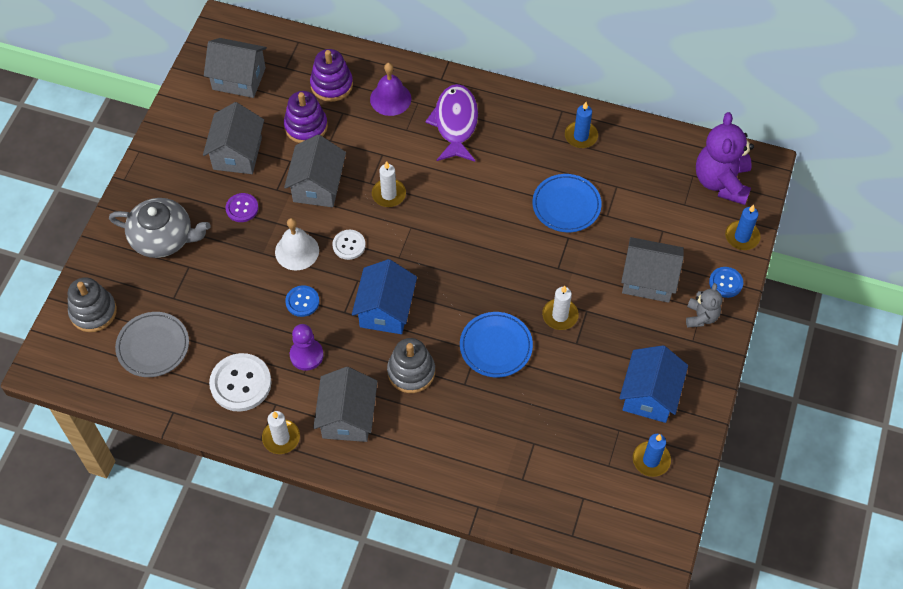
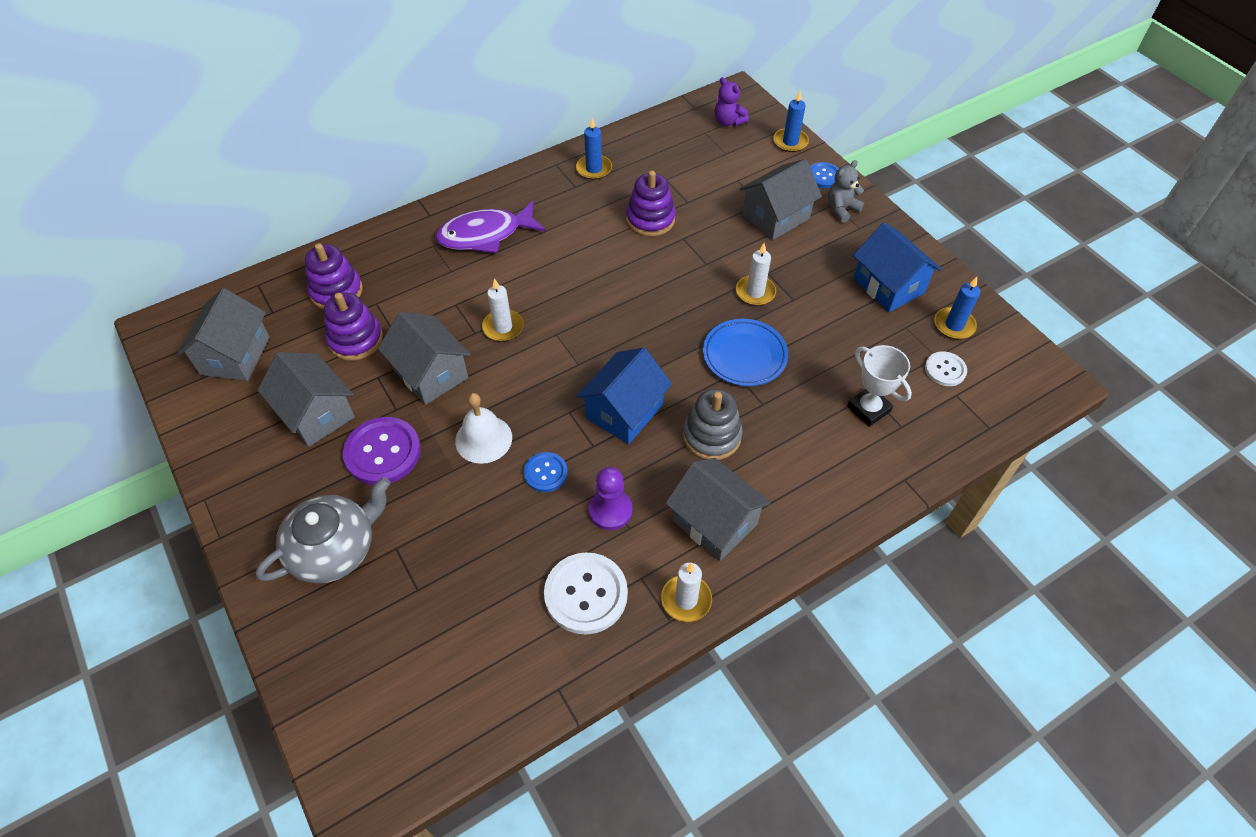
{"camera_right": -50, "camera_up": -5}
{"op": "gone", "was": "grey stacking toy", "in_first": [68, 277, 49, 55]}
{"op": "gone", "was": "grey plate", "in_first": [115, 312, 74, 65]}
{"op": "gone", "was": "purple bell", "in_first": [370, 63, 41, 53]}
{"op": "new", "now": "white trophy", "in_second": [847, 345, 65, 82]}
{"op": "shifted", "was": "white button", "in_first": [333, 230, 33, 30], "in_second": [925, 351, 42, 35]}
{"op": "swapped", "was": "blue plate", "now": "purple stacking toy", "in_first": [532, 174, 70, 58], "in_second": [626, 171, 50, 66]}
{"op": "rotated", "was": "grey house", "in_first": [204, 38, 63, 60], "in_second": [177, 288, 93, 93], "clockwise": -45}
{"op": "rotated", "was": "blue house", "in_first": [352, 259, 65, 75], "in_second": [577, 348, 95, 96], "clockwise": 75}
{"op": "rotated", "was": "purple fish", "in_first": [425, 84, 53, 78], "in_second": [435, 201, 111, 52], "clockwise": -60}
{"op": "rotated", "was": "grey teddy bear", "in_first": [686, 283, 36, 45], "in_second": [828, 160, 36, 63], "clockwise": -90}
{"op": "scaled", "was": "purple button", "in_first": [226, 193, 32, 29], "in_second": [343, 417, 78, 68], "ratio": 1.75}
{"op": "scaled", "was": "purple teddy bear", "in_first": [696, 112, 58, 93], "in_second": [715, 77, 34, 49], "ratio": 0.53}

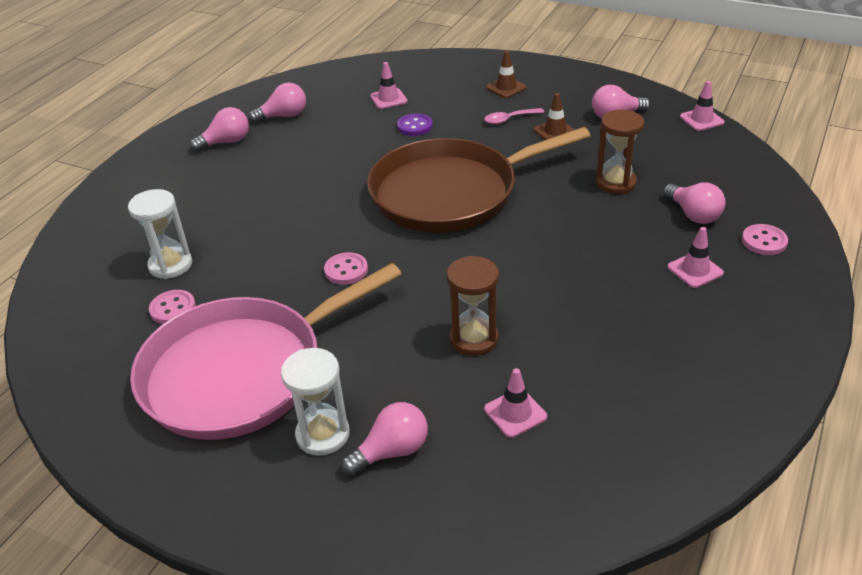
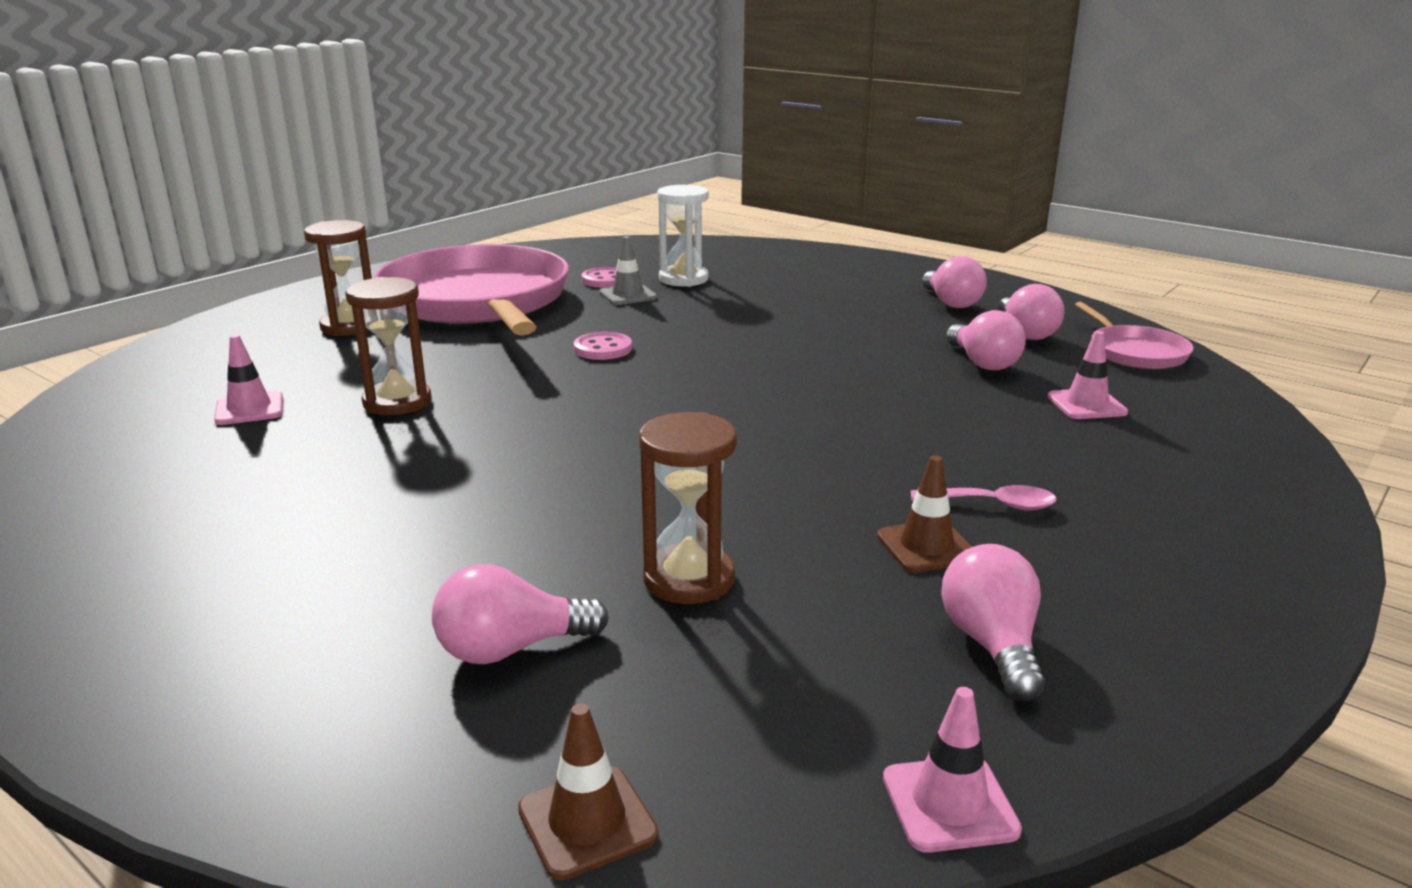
{"camera_right": 100, "camera_up": -15}
{"op": "gone", "was": "brown pan", "in_first": [367, 127, 223, 105]}
{"op": "gone", "was": "purple button", "in_first": [397, 114, 36, 22]}
{"op": "gone", "was": "pink traffic cone", "in_first": [668, 227, 56, 61]}
{"op": "gone", "was": "pink button", "in_first": [742, 224, 46, 31]}
{"op": "new", "now": "grey traffic cone", "in_second": [599, 236, 58, 69]}
{"op": "new", "now": "pink pan", "in_second": [1075, 302, 119, 67]}
{"op": "shifted", "was": "pink light bulb", "in_first": [341, 402, 87, 74], "in_second": [946, 310, 80, 60]}
{"op": "shifted", "was": "brown traffic cone", "in_first": [486, 51, 41, 47], "in_second": [518, 703, 140, 177]}
{"op": "repainted", "was": "white hourglass", "now": "brown hourglass", "in_first": [281, 348, 69, 108], "in_second": [304, 220, 68, 116]}
{"op": "rotated", "was": "pink spoon", "in_first": [484, 108, 60, 16], "in_second": [911, 485, 146, 25], "clockwise": 105}

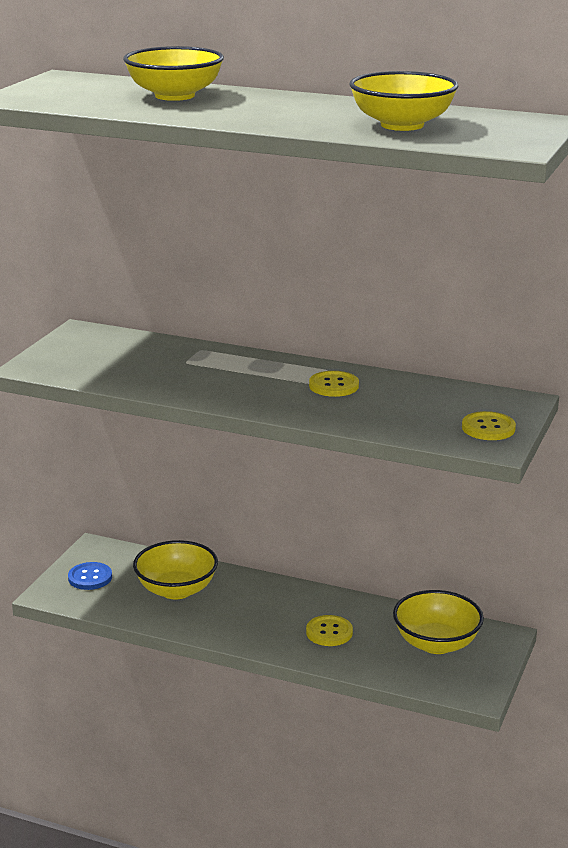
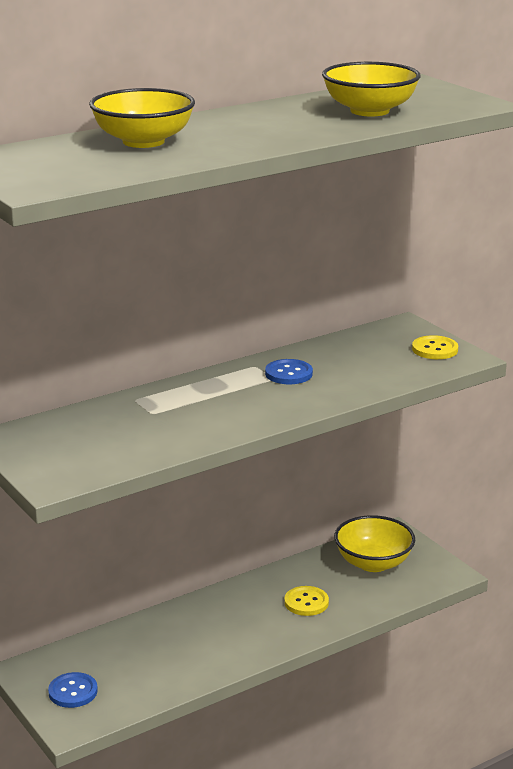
{"camera_right": -55, "camera_up": 0}
{"op": "gone", "was": "yellow bowl", "in_first": [133, 540, 85, 59]}
{"op": "repainted", "was": "yellow button", "now": "blue button", "in_first": [309, 371, 50, 26], "in_second": [265, 359, 48, 25]}

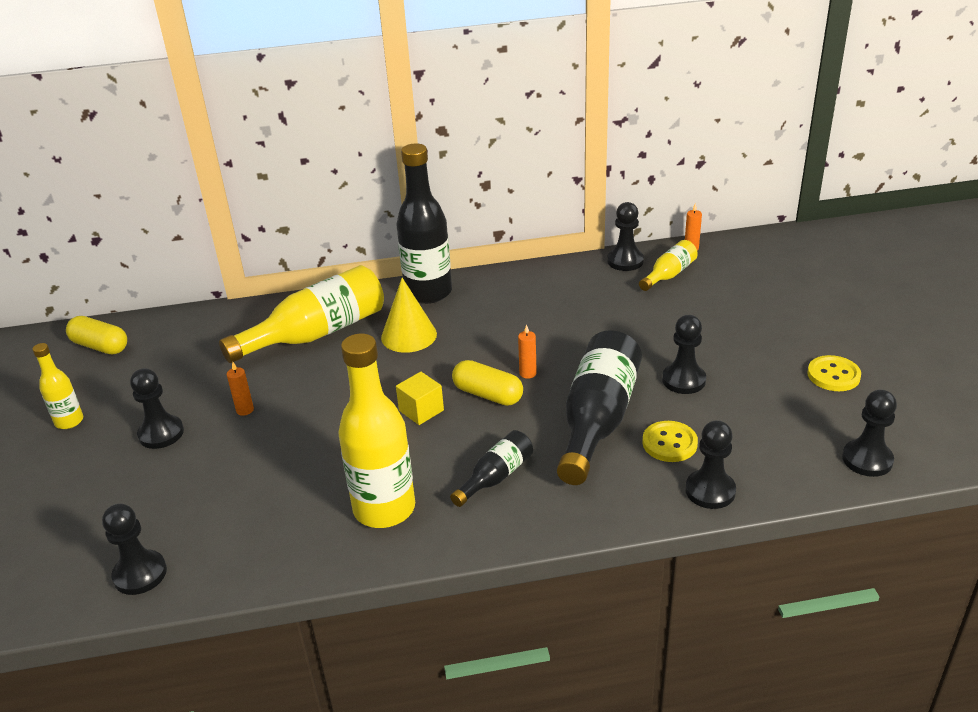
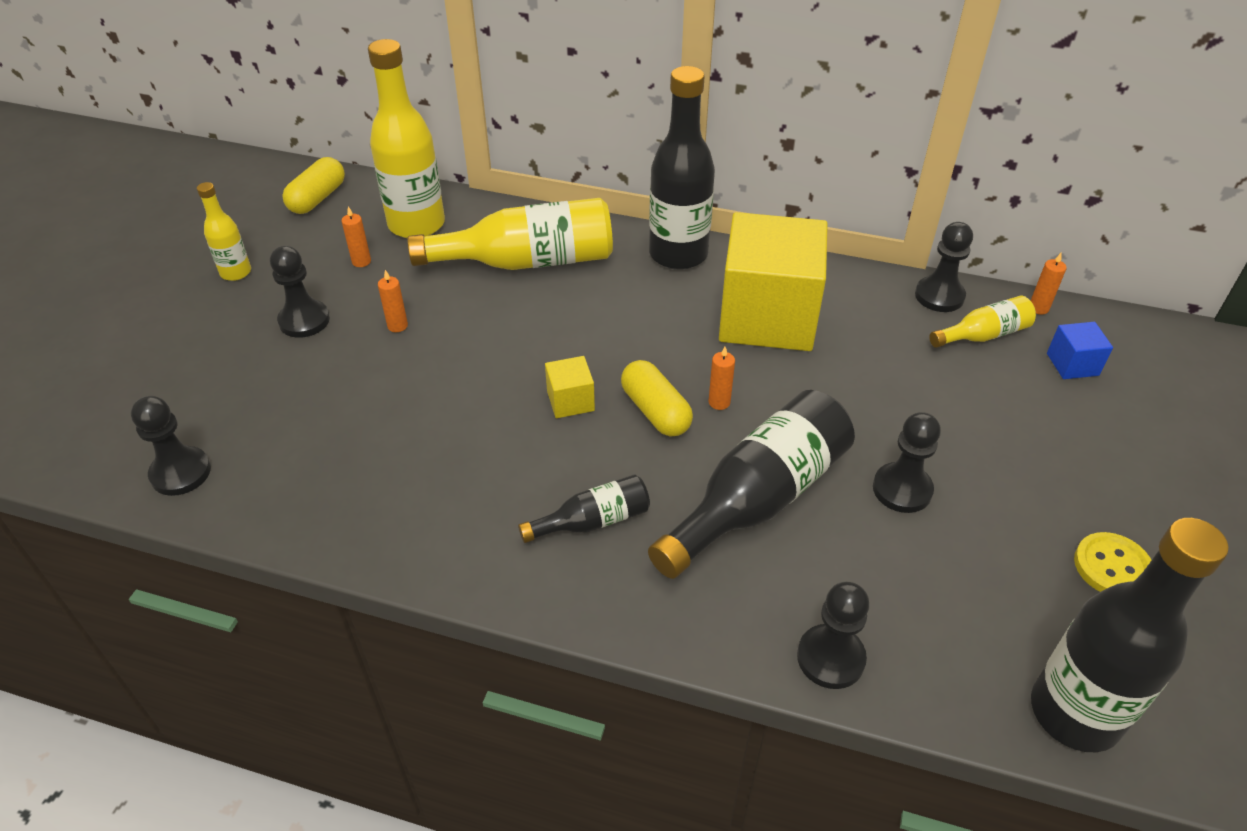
{"camera_right": 25, "camera_up": 10}
{"op": "gone", "was": "yellow cone", "in_first": [381, 278, 56, 75]}
{"op": "gone", "was": "yellow button", "in_first": [642, 421, 56, 41]}
{"op": "new", "now": "orange candle", "in_second": [342, 206, 29, 61]}
{"op": "new", "now": "yellow cube", "in_second": [719, 212, 109, 139]}
{"op": "new", "now": "blue cube", "in_second": [1047, 322, 66, 57]}
{"op": "shifted", "was": "yellow bottle", "in_first": [338, 333, 77, 195], "in_second": [368, 39, 77, 199]}
{"op": "swapped", "was": "black pawn", "now": "black bottle", "in_first": [842, 390, 55, 87], "in_second": [1031, 518, 198, 234]}
{"op": "rotated", "was": "yellow capsule", "in_first": [66, 316, 61, 39], "in_second": [282, 157, 63, 57], "clockwise": 60}

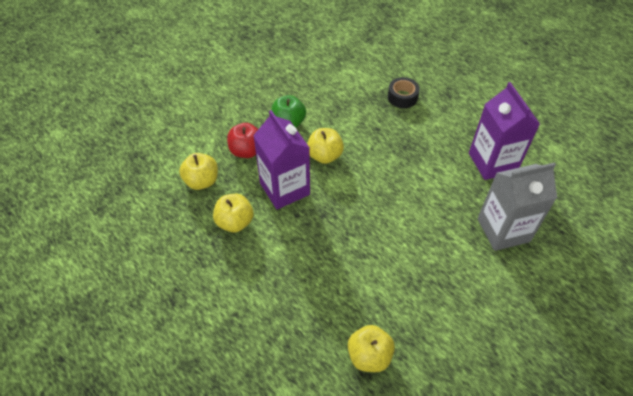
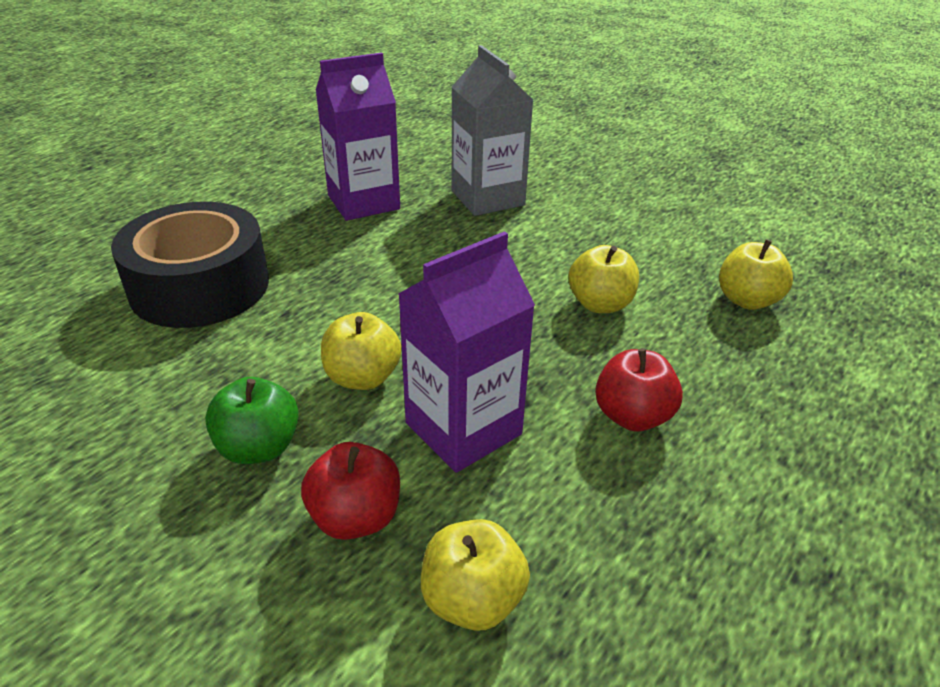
{"camera_right": -100, "camera_up": -15}
{"op": "new", "now": "red apple", "in_second": [595, 348, 88, 83]}
{"op": "shifted", "was": "yellow apple", "in_first": [213, 194, 41, 38], "in_second": [569, 245, 70, 68]}
{"op": "scaled", "was": "black tape", "in_first": [388, 77, 32, 31], "in_second": [111, 202, 158, 126], "ratio": 2.2}

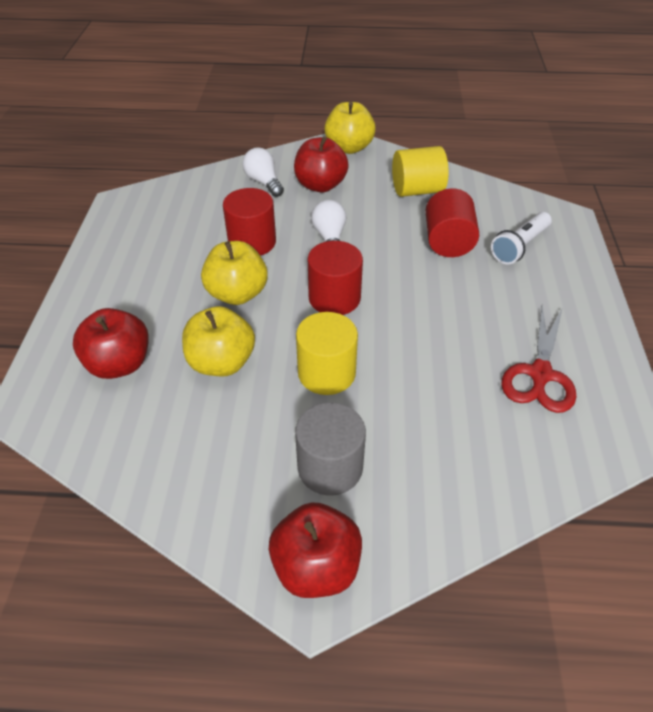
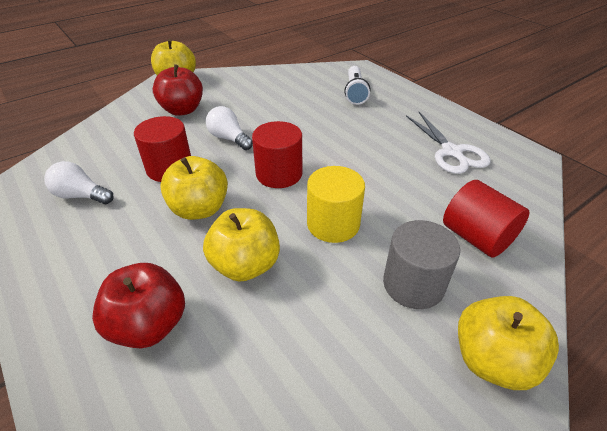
{"camera_right": -40, "camera_up": -5}
{"op": "gone", "was": "yellow cylinder", "in_first": [392, 146, 57, 51]}
{"op": "shifted", "was": "white light bulb", "in_first": [242, 147, 42, 50], "in_second": [44, 161, 70, 43]}
{"op": "shifted", "was": "red cylinder", "in_first": [425, 188, 54, 69], "in_second": [443, 180, 87, 78]}
{"op": "repainted", "was": "red apple", "now": "yellow apple", "in_first": [269, 502, 93, 96], "in_second": [458, 296, 101, 94]}
{"op": "repainted", "was": "red scissors", "now": "white scissors", "in_first": [501, 305, 75, 108], "in_second": [406, 112, 85, 62]}

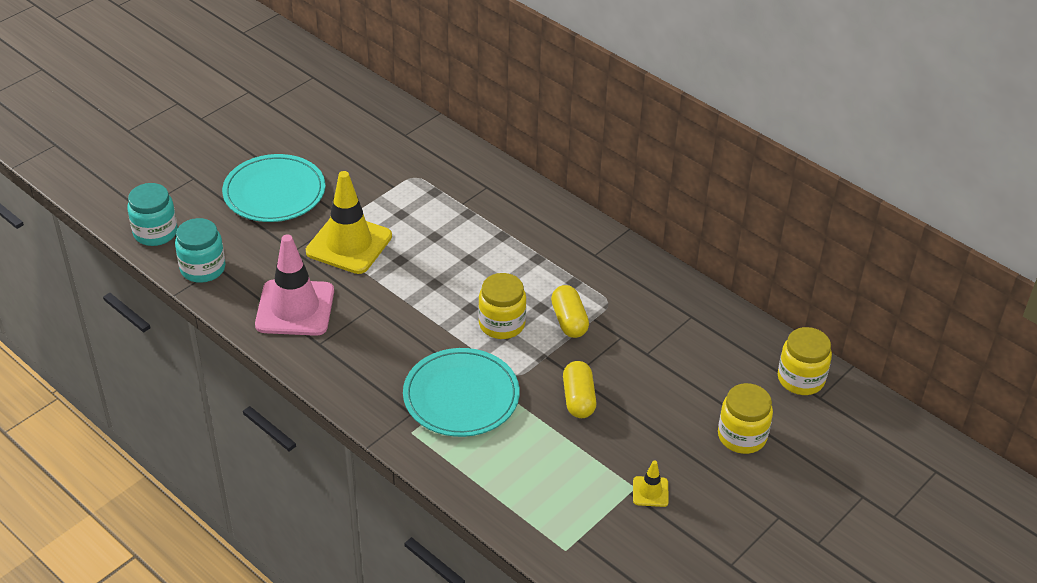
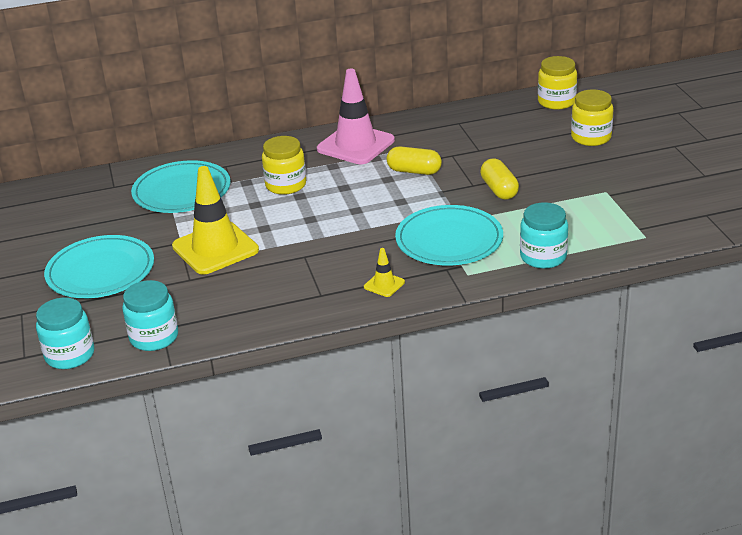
{"camera_right": -55, "camera_up": -10}
{"op": "new", "now": "turquoise plate", "in_second": [131, 160, 100, 53]}
{"op": "new", "now": "turquoise jar", "in_second": [520, 202, 48, 67]}
{"op": "shifted", "was": "pink traffic cone", "in_first": [255, 234, 79, 102], "in_second": [317, 69, 78, 95]}
{"op": "shifted", "was": "yellow jar", "in_first": [478, 273, 48, 66], "in_second": [262, 136, 44, 59]}
{"op": "shifted", "was": "yellow traffic cone", "in_first": [633, 460, 36, 47], "in_second": [364, 248, 41, 49]}
{"op": "rotated", "was": "yellow capsule", "in_first": [563, 361, 34, 57], "in_second": [480, 159, 39, 41], "clockwise": 45}

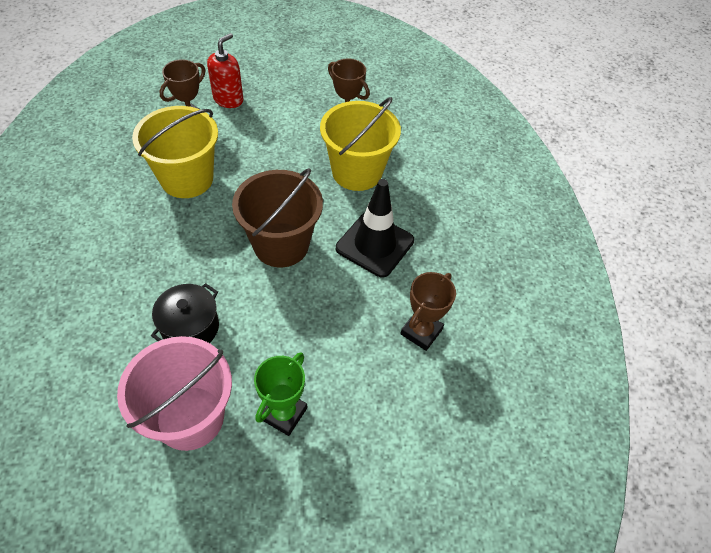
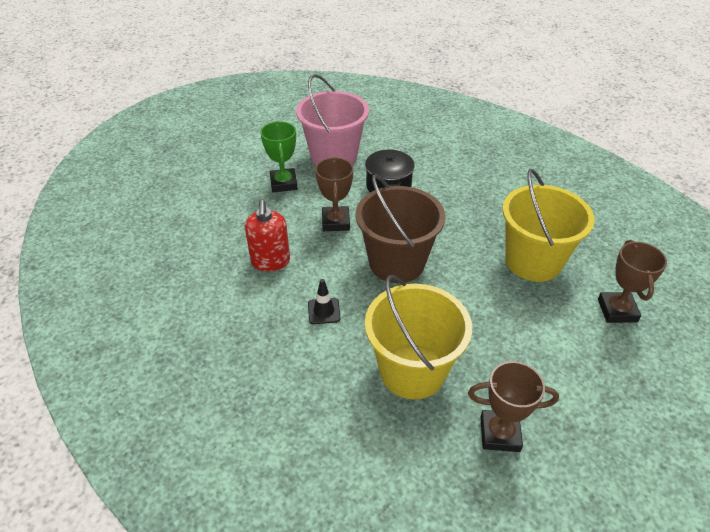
{"camera_right": 145, "camera_up": -10}
{"op": "shifted", "was": "red soap dispenser", "in_first": [207, 33, 36, 75], "in_second": [245, 200, 45, 71]}
{"op": "shifted", "was": "brown trophy", "in_first": [400, 272, 56, 79], "in_second": [315, 157, 38, 74]}
{"op": "scaled", "was": "black traffic cone", "in_first": [336, 179, 78, 98], "in_second": [308, 279, 32, 45], "ratio": 0.46}

